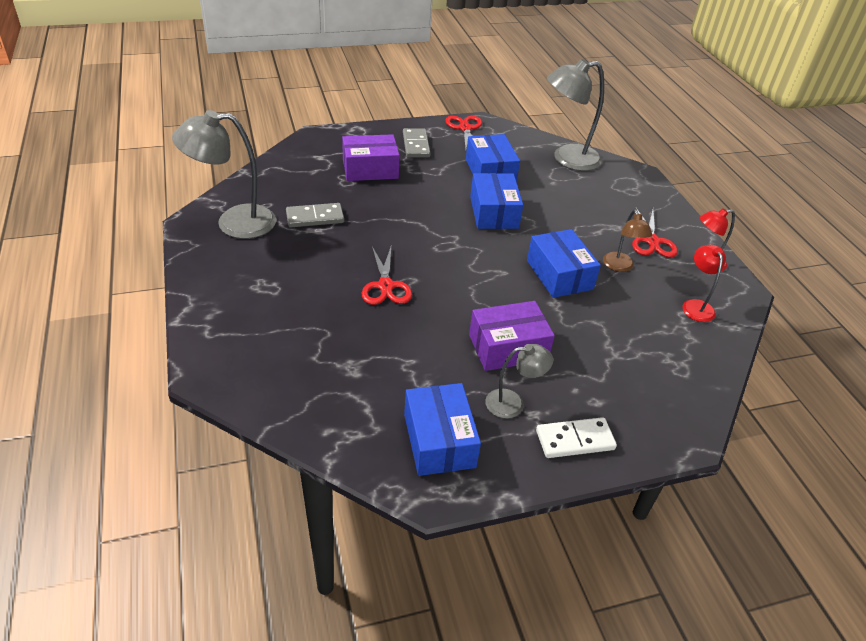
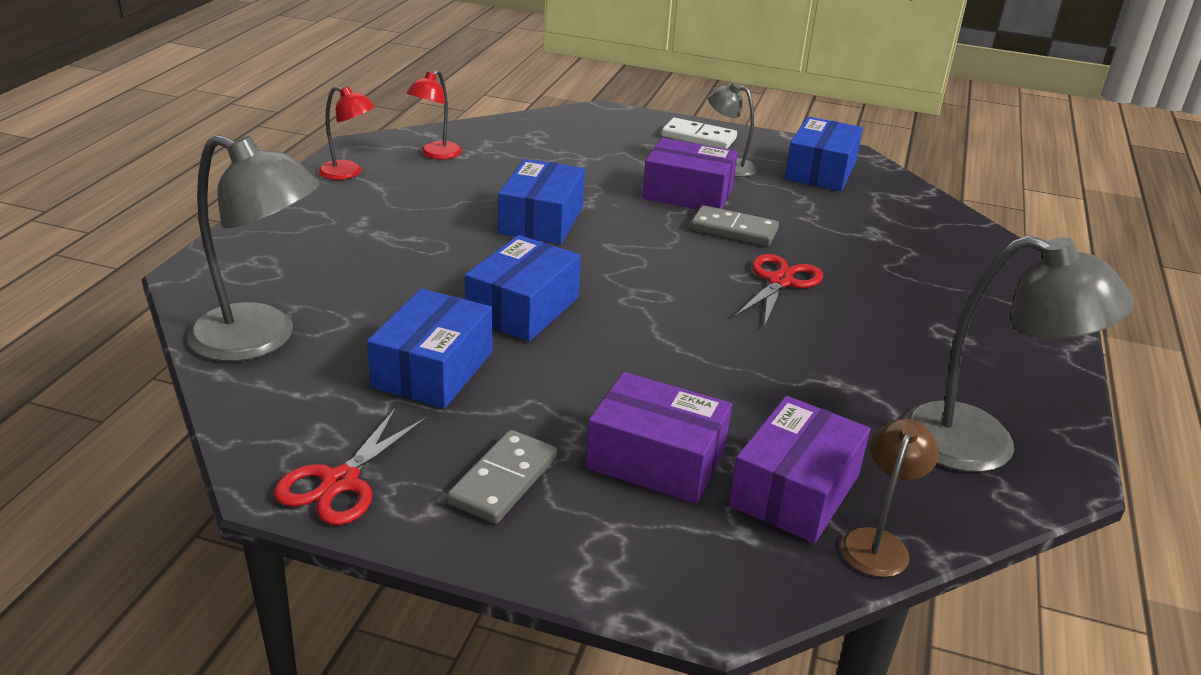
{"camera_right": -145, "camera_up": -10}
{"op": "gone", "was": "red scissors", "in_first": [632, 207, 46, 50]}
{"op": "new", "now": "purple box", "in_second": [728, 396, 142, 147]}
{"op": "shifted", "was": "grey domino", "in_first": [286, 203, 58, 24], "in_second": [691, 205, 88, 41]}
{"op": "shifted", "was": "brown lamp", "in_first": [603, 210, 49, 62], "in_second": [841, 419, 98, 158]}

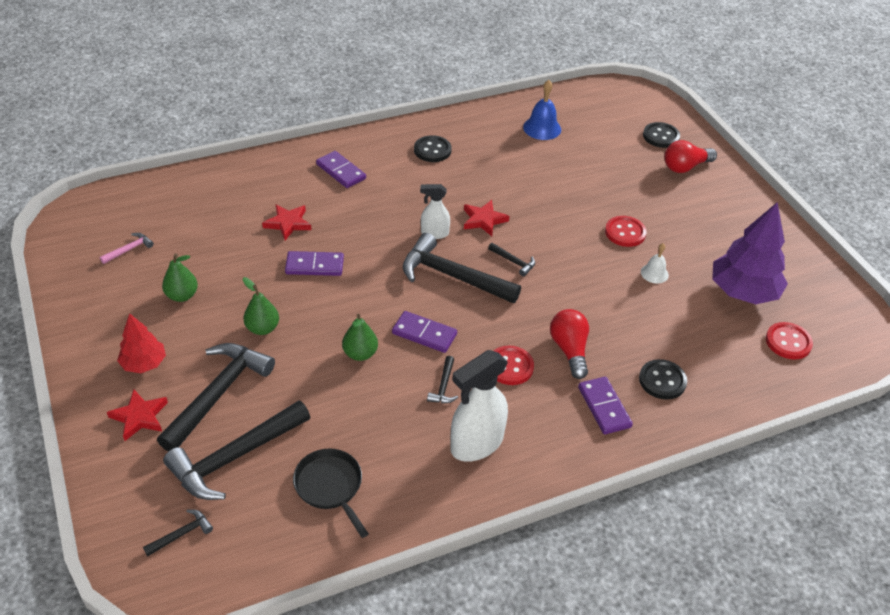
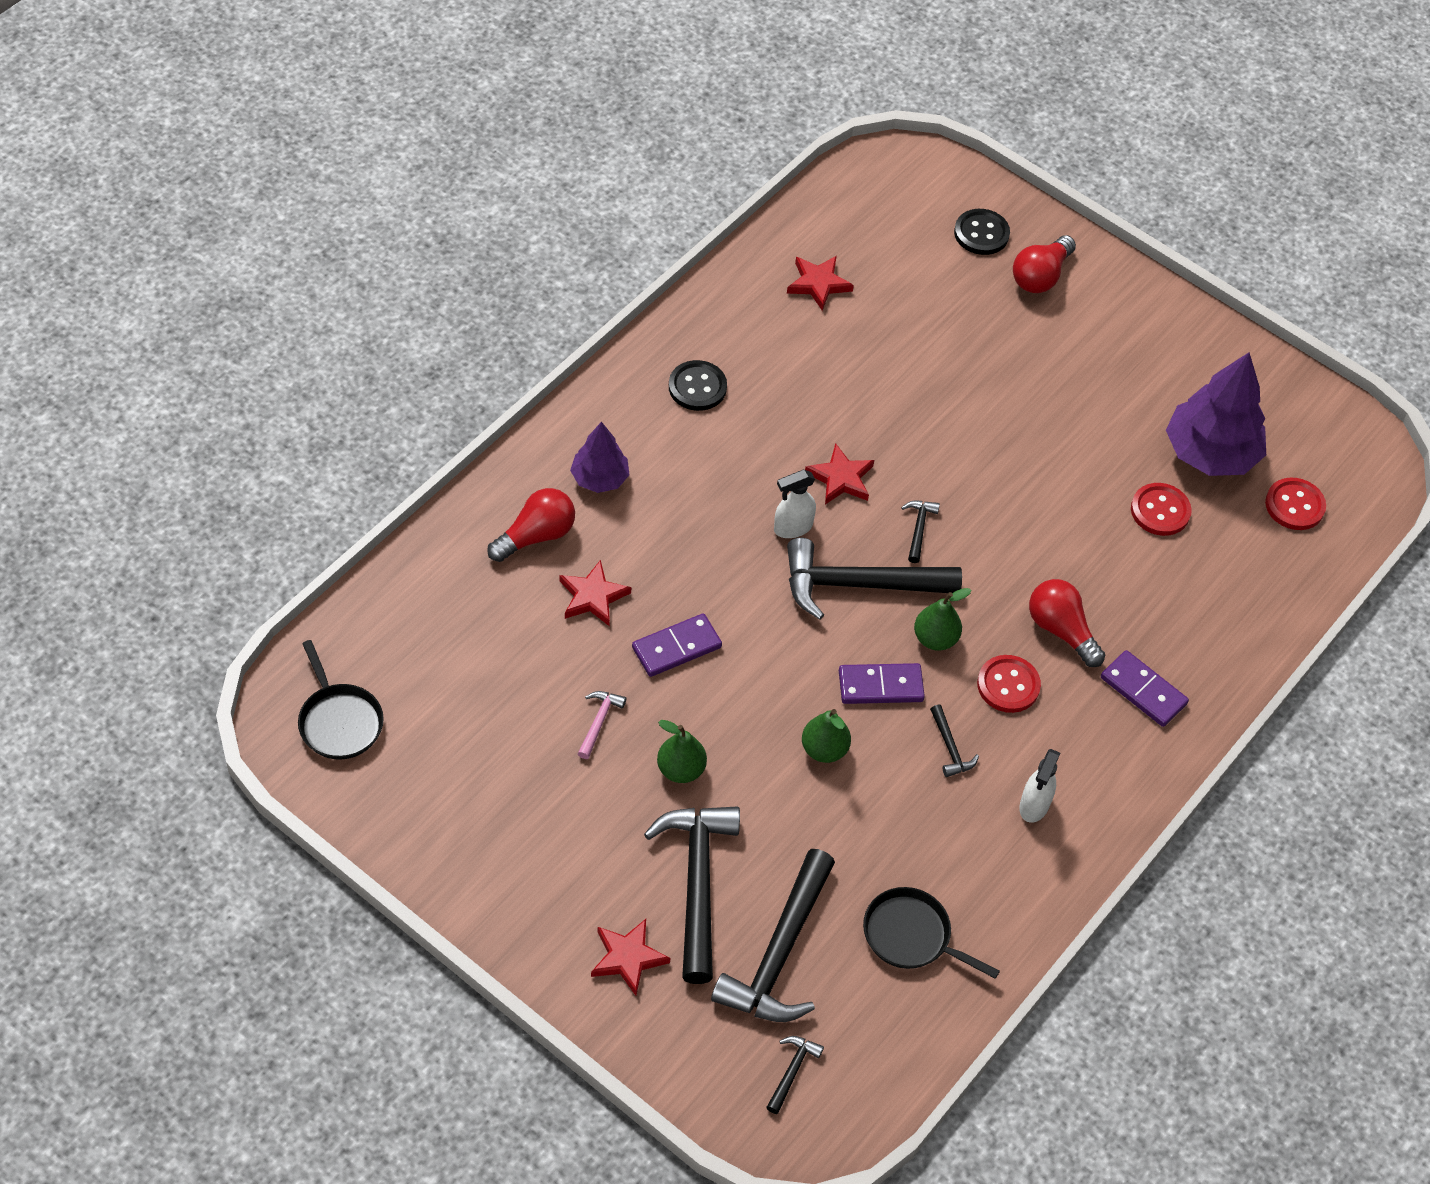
{"camera_right": -30, "camera_up": 10}
{"op": "gone", "was": "red tree", "in_first": [117, 313, 49, 60]}
{"op": "gone", "was": "black button", "in_first": [639, 359, 48, 41]}
{"op": "gone", "was": "white bell", "in_first": [641, 243, 28, 41]}
{"op": "new", "now": "black pan", "in_second": [298, 640, 86, 119]}
{"op": "new", "now": "red light bulb", "in_second": [487, 488, 88, 74]}
{"op": "shifted", "was": "pink hammer", "in_first": [100, 233, 54, 31], "in_second": [578, 691, 48, 68]}
{"op": "shifted", "was": "green pear", "in_first": [162, 253, 36, 49], "in_second": [914, 588, 57, 62]}
{"op": "shifted", "was": "red button", "in_first": [605, 216, 42, 31], "in_second": [1131, 483, 61, 53]}
{"op": "swapped", "was": "purple domino", "now": "purple tree", "in_first": [316, 151, 50, 37], "in_second": [570, 422, 59, 71]}
{"op": "swapped", "was": "blue bell", "now": "red star", "in_first": [523, 80, 38, 60], "in_second": [787, 256, 67, 55]}
{"op": "rotated", "was": "black hammer", "in_first": [488, 243, 47, 33], "in_second": [901, 501, 39, 62], "clockwise": -90}
{"op": "scaled", "was": "white spray bottle", "in_first": [450, 350, 58, 112], "in_second": [1019, 749, 41, 74], "ratio": 0.57}

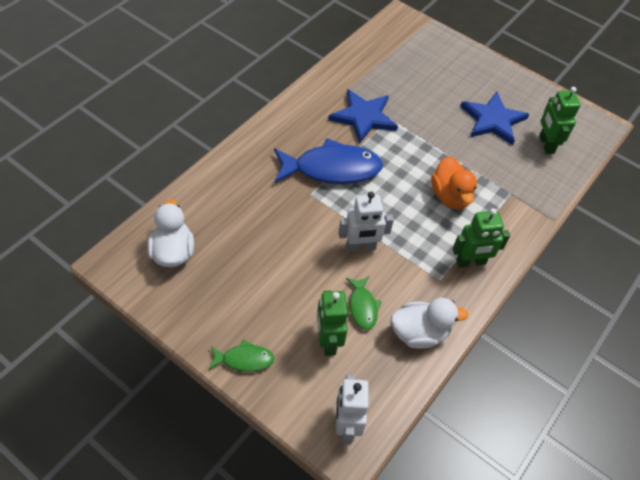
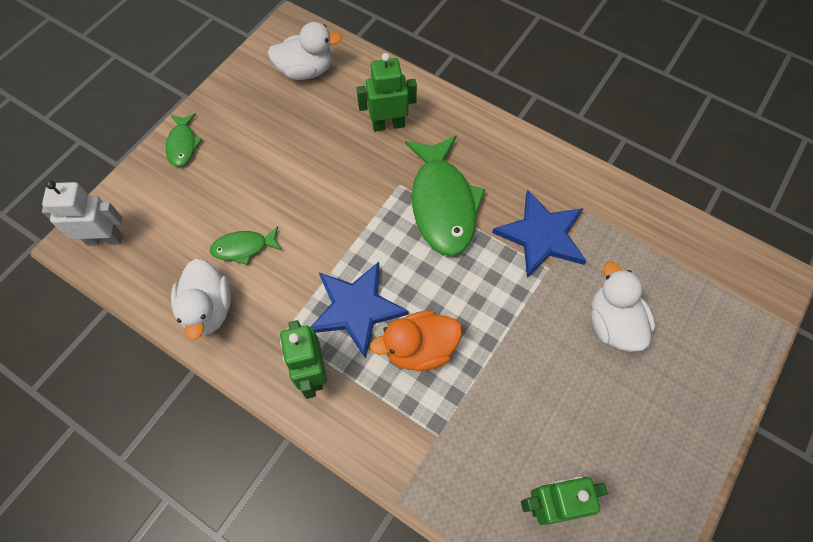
{"camera_right": 90, "camera_up": 10}
{"op": "gone", "was": "white robot", "in_first": [339, 192, 55, 60]}
{"op": "new", "now": "white duck", "in_second": [591, 262, 64, 90]}
{"op": "shifted", "was": "green robot", "in_first": [317, 291, 31, 65], "in_second": [356, 53, 61, 79]}
{"op": "shifted", "was": "blue star", "in_first": [460, 92, 69, 53], "in_second": [310, 262, 99, 97]}
{"op": "repainted", "was": "blue fish", "now": "green fish", "in_first": [274, 138, 109, 46], "in_second": [405, 135, 81, 121]}

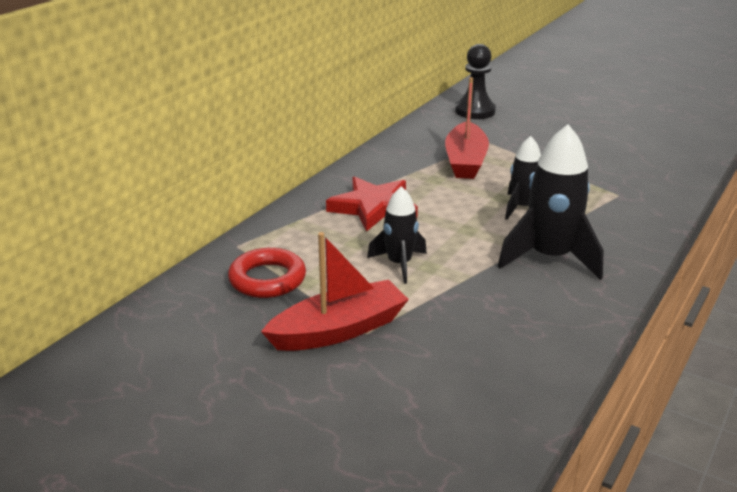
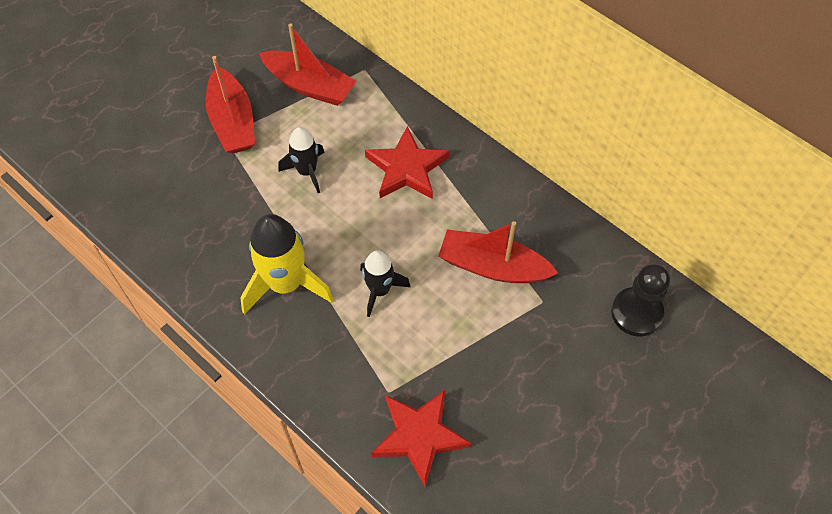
{"camera_right": 100, "camera_up": 30}
{"op": "new", "now": "red star", "in_second": [371, 390, 100, 97]}
{"op": "swapped", "was": "red ring", "now": "red boat", "in_first": [228, 248, 78, 50], "in_second": [259, 24, 97, 82]}
{"op": "repainted", "was": "black rocket", "now": "yellow rocket", "in_first": [497, 124, 107, 156], "in_second": [240, 214, 94, 100]}

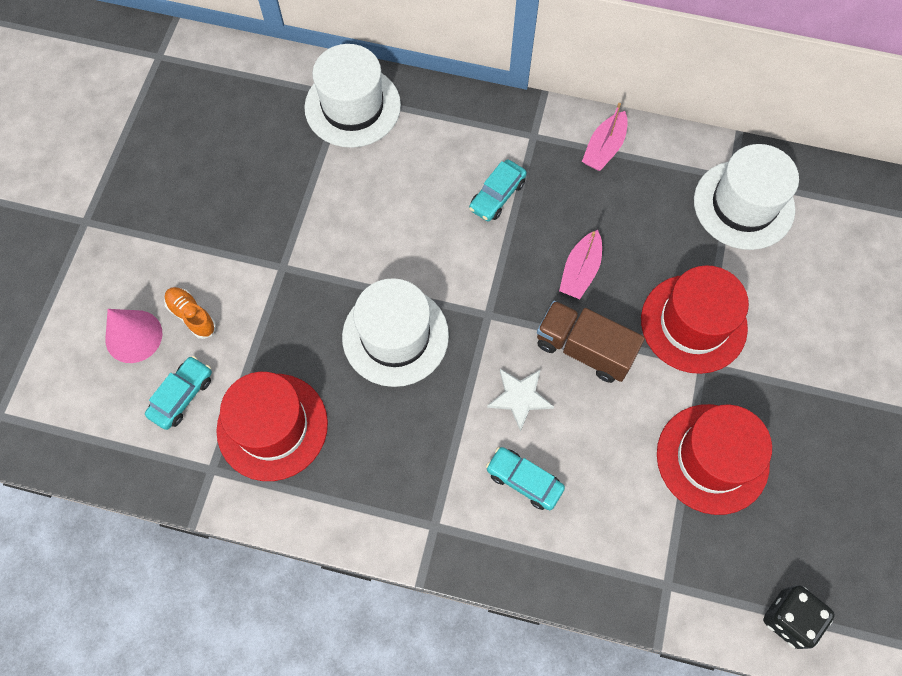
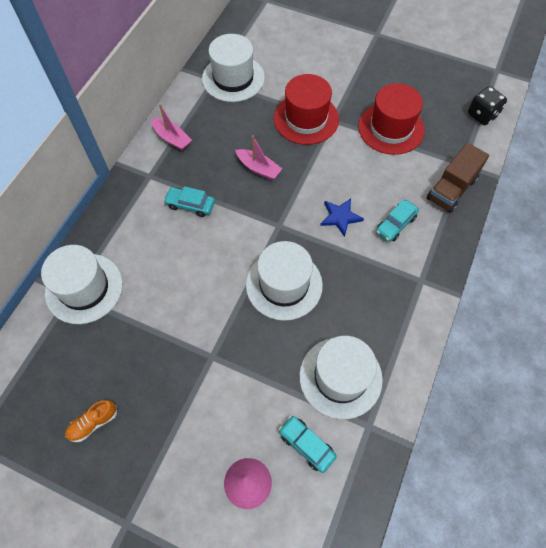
{"camera_right": -80, "camera_up": -5}
{"op": "shifted", "was": "orange shoe", "in_first": [164, 287, 52, 52], "in_second": [65, 400, 52, 42]}
{"op": "shifted", "was": "brown truck", "in_first": [537, 301, 108, 82], "in_second": [427, 143, 62, 70]}
{"op": "repainted", "was": "red hat", "now": "white hat", "in_first": [216, 372, 112, 109], "in_second": [299, 336, 84, 83]}
{"op": "repainted", "was": "white star", "now": "blue star", "in_first": [487, 369, 67, 62], "in_second": [320, 198, 44, 39]}
{"op": "rotated", "was": "turquoise car", "in_first": [469, 160, 58, 61], "in_second": [163, 186, 52, 31], "clockwise": 150}

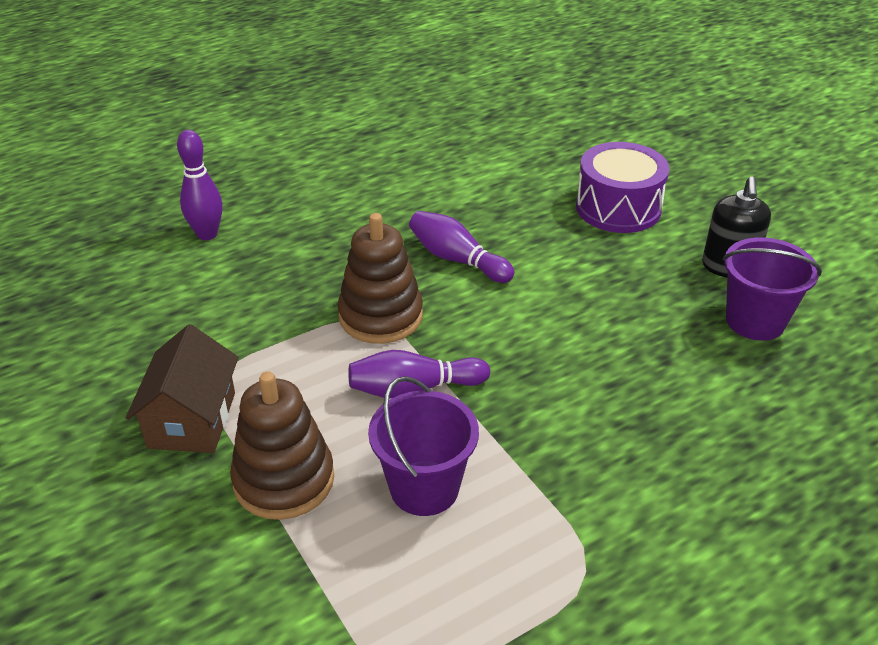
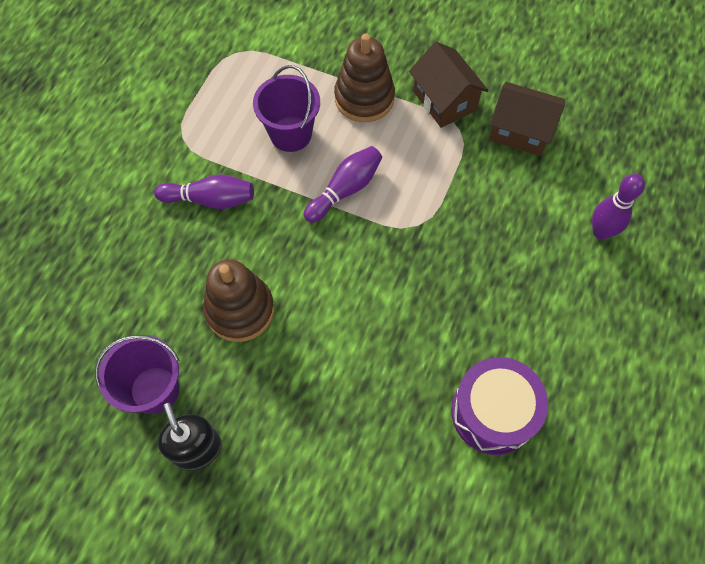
{"camera_right": 145, "camera_up": 25}
{"op": "new", "now": "brown house", "in_second": [489, 82, 76, 74]}
{"op": "shifted", "was": "brown stacking toy", "in_first": [338, 213, 85, 131], "in_second": [203, 259, 71, 83]}
{"op": "shifted", "was": "purple bowling pin", "in_first": [409, 211, 105, 72], "in_second": [154, 174, 100, 35]}
{"op": "shifted", "was": "purple drum", "in_first": [576, 142, 93, 91], "in_second": [451, 357, 97, 98]}

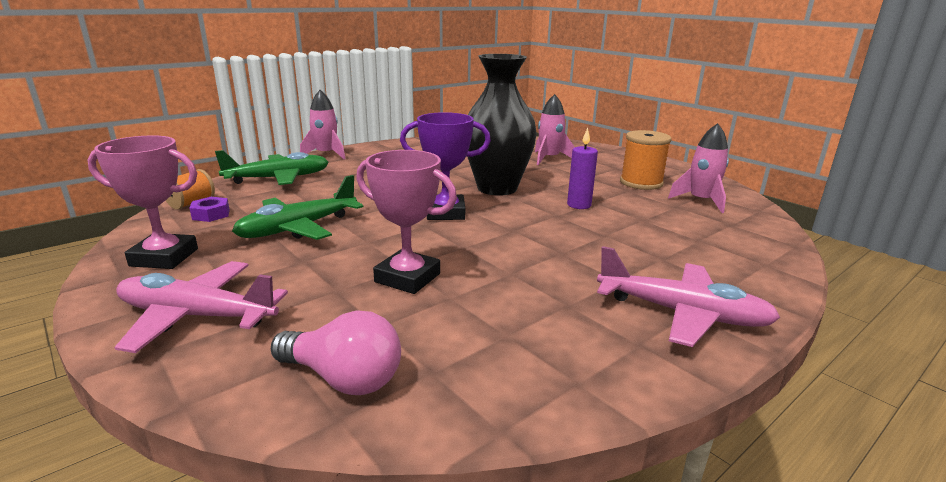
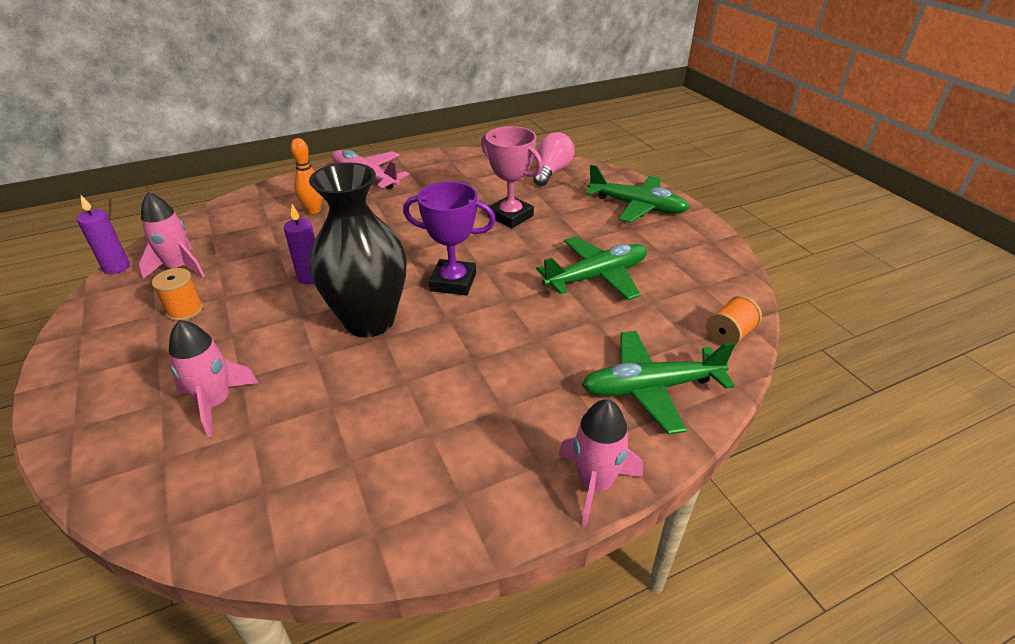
{"camera_right": -165, "camera_up": 15}
{"op": "gone", "was": "pink trophy", "in_first": [88, 136, 110, 133]}
{"op": "gone", "was": "purple nut", "in_first": [190, 197, 40, 25]}
{"op": "new", "now": "purple candle", "in_second": [77, 195, 53, 79]}
{"op": "new", "now": "orange bowling pin", "in_second": [291, 138, 32, 76]}
{"op": "repainted", "was": "pink plane", "now": "green plane", "in_first": [114, 261, 174, 92], "in_second": [585, 165, 105, 58]}
{"op": "rotated", "was": "pink light bulb", "in_first": [271, 310, 130, 85], "in_second": [533, 132, 42, 54], "clockwise": 75}
{"op": "scaled", "was": "orange spool", "in_first": [620, 130, 52, 60], "in_second": [152, 268, 51, 53], "ratio": 0.65}

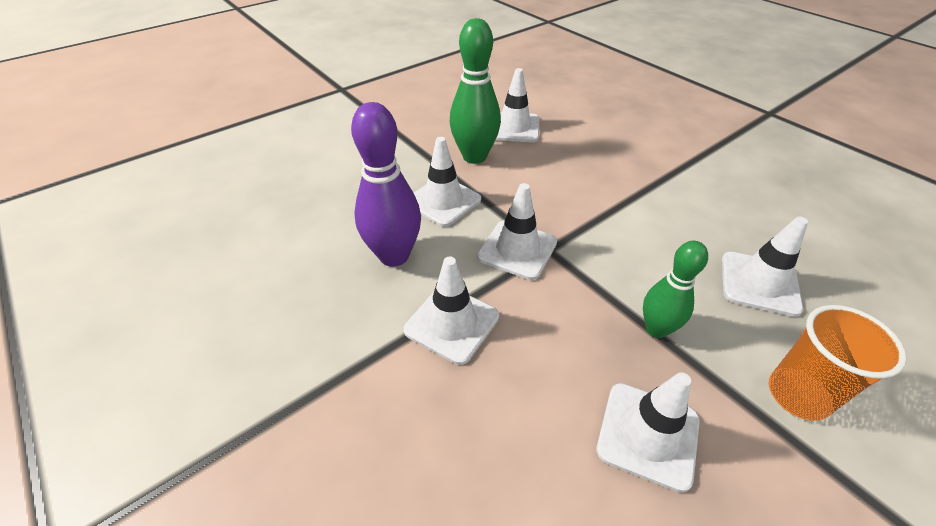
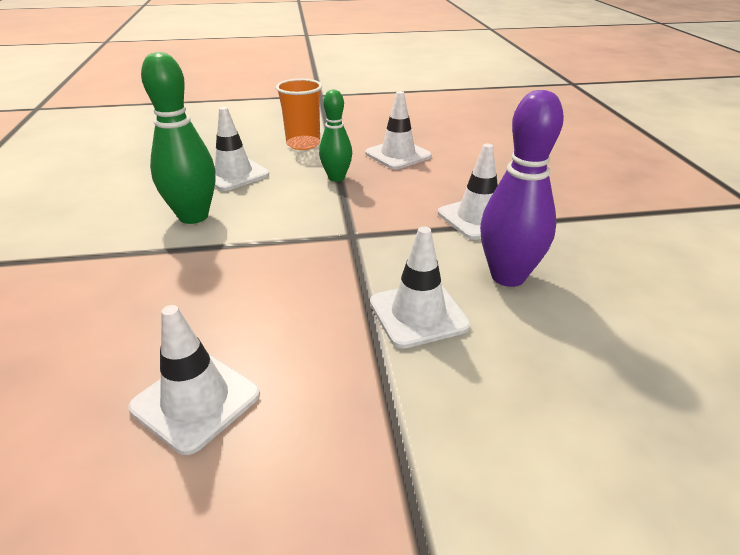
{"camera_right": -150, "camera_up": -10}
{"op": "gone", "was": "white traffic cone", "in_first": [477, 183, 80, 97]}
{"op": "shifted", "was": "green bowling pin", "in_first": [450, 18, 51, 146], "in_second": [141, 52, 74, 172]}

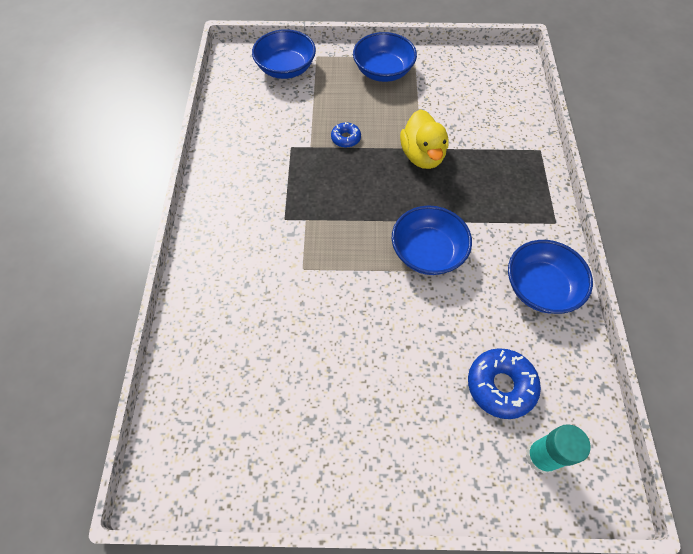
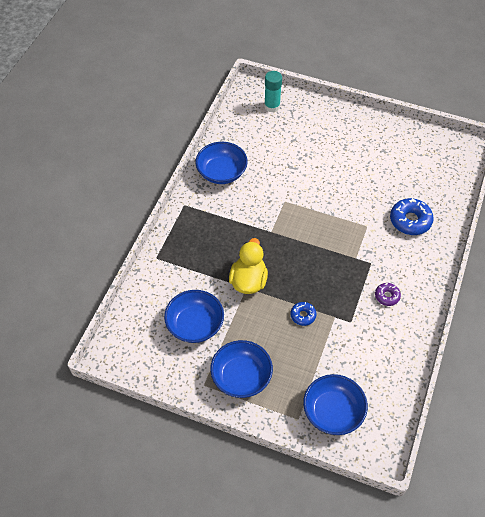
{"camera_right": -160, "camera_up": -5}
{"op": "new", "now": "purple donut", "in_second": [375, 283, 26, 23]}
{"op": "shifted", "was": "blue bowl", "in_first": [392, 206, 80, 69], "in_second": [164, 290, 60, 53]}
{"op": "shifted", "was": "blue donut", "in_first": [468, 348, 73, 71], "in_second": [390, 198, 44, 37]}

